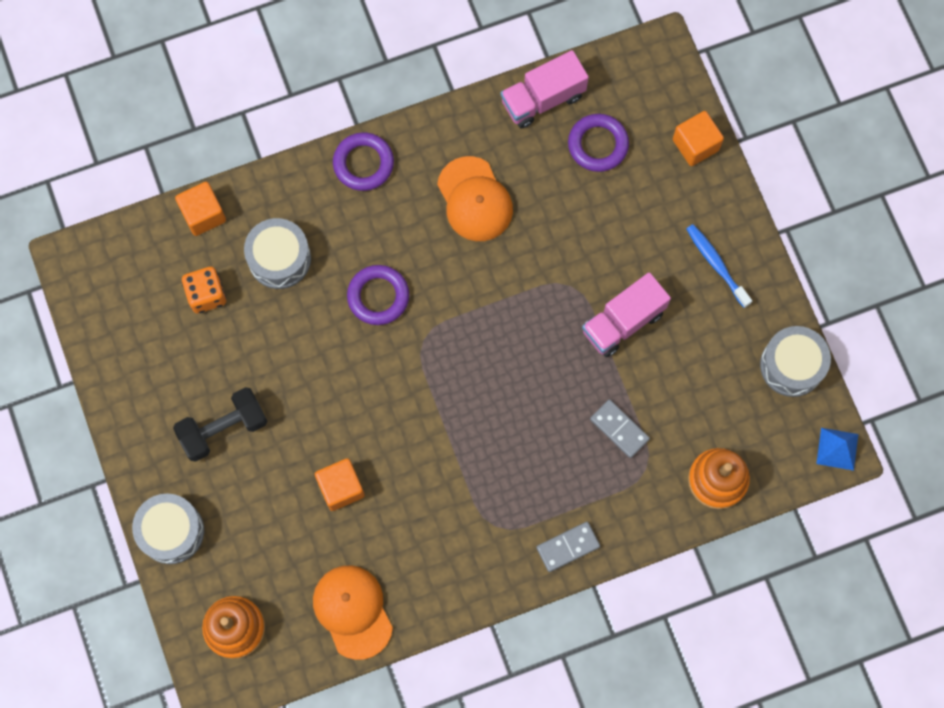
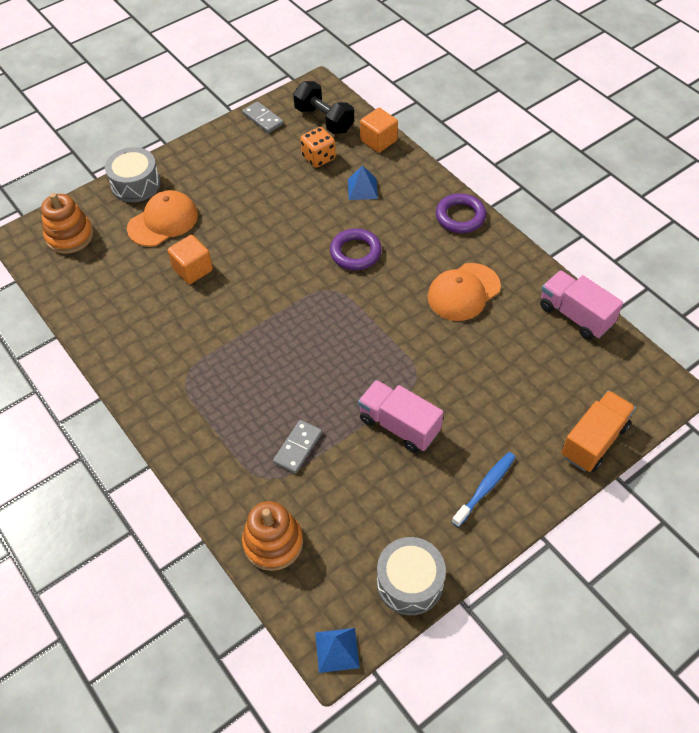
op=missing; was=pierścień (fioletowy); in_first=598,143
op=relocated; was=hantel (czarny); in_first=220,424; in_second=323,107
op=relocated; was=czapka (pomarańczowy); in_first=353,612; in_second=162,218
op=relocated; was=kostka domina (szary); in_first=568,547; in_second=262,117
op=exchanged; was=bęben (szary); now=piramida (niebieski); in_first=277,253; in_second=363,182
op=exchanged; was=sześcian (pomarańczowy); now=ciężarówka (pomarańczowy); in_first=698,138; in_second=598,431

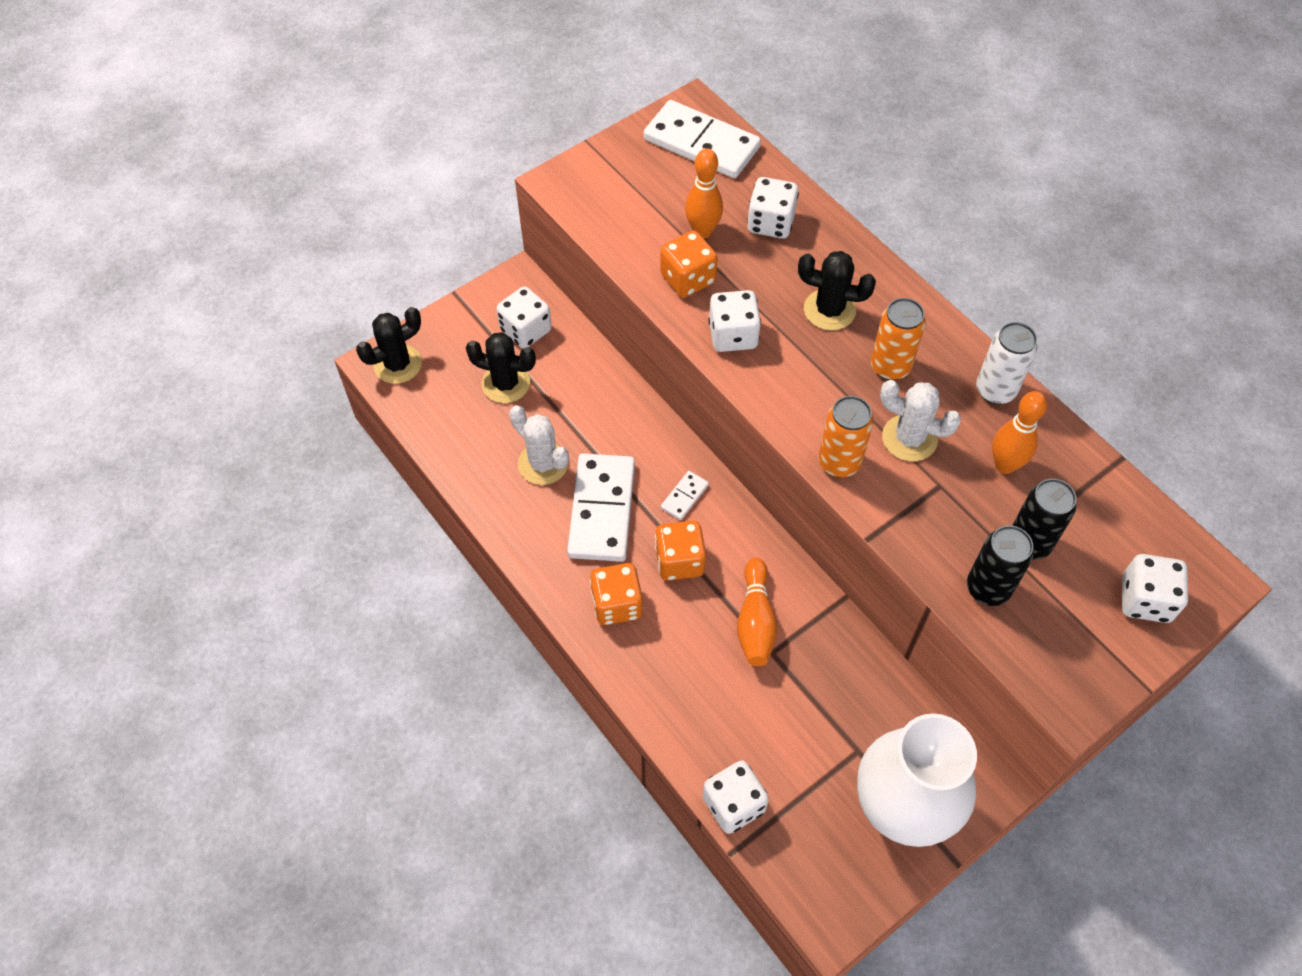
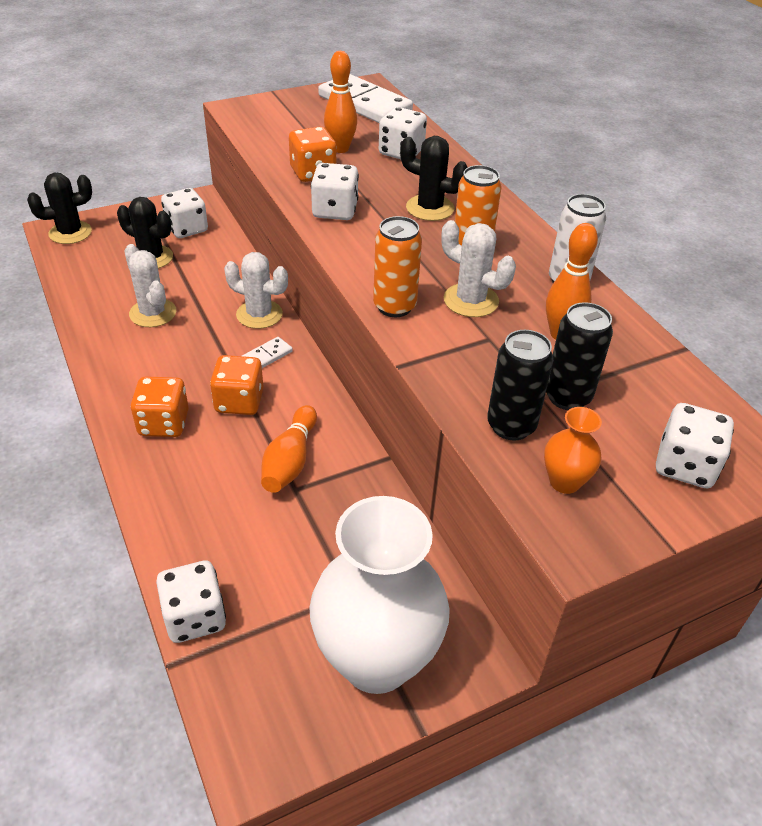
op=missing; was=kostka domina (biały); in_first=601,507
op=appeared; now=kaktus (biały); in_second=256,290
op=appeared; now=wazon (pomarańczowy); in_second=573,450

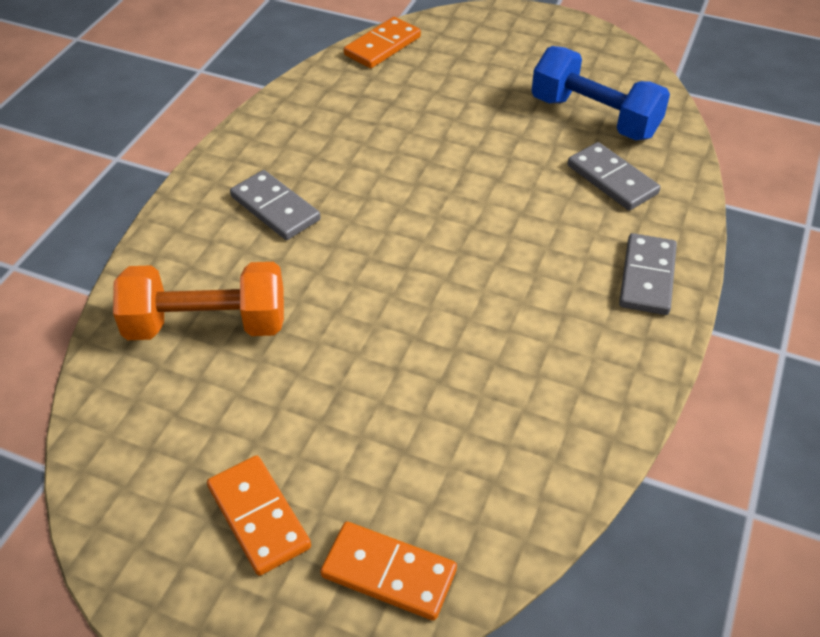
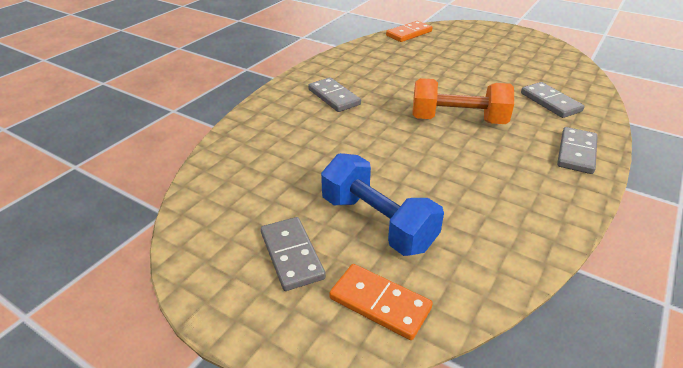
op=relocated; was=hantel (pomarańczowy); in_first=198,301; in_second=463,101
op=relocated; was=hantel (niebieski); in_first=600,93; in_second=382,204
op=colour; was=kostka domina (pomarańczowy); now=kostka domina (szary); in_first=259,515; in_second=293,254

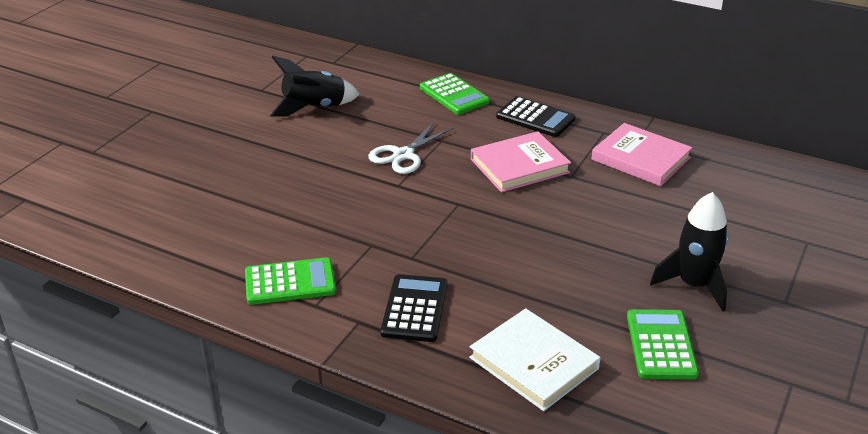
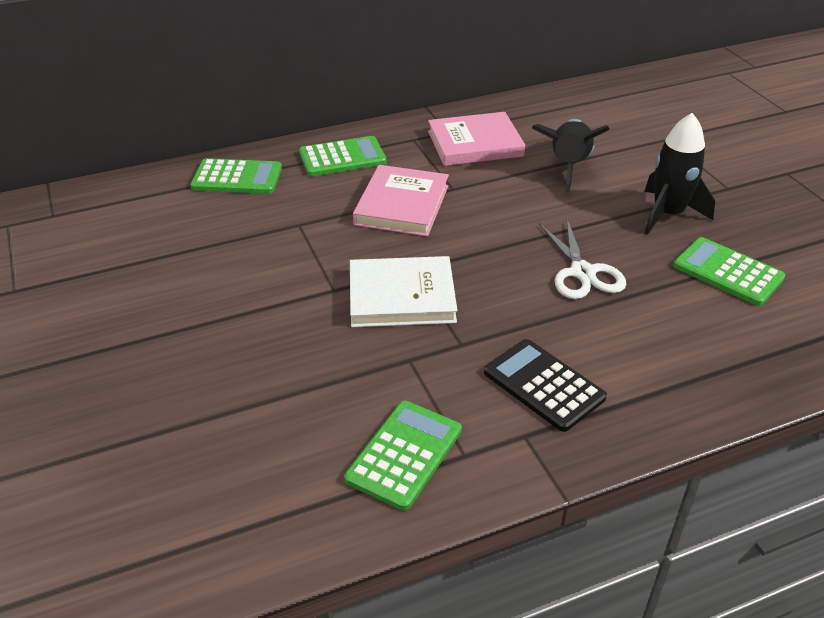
op=relocated; was=rakieta (czarny); in_first=315,86; in_second=571,155
op=relocated; was=nożyczki (biały); in_first=410,148; in_second=583,259
op=relocated; was=książka (biały); in_first=535,359; in_second=403,291
op=colour; was=kalkulator (czarny); now=kalkulator (zielony); in_first=536,116; in_second=343,156

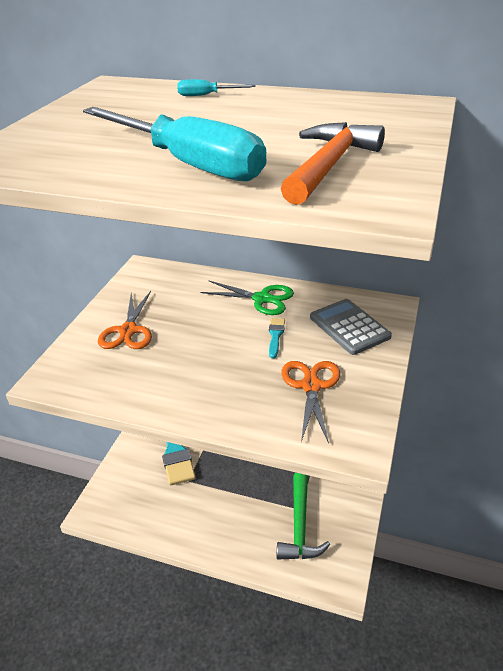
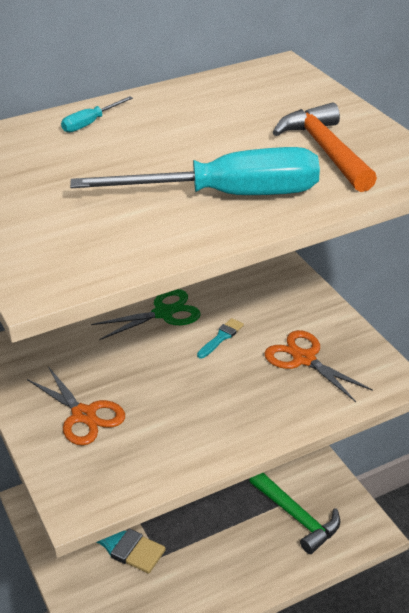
op=missing; was=kalkulator (szary); in_first=351,327
op=spun; was=pędzel (turkusowy); in_first=277,338; in_second=220,338; clockwise=75

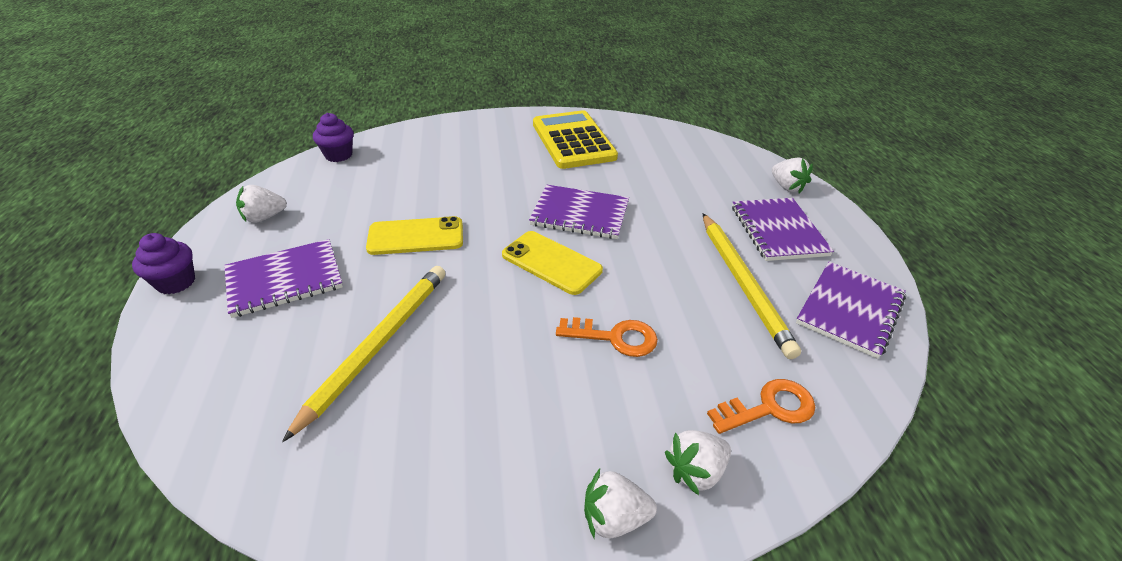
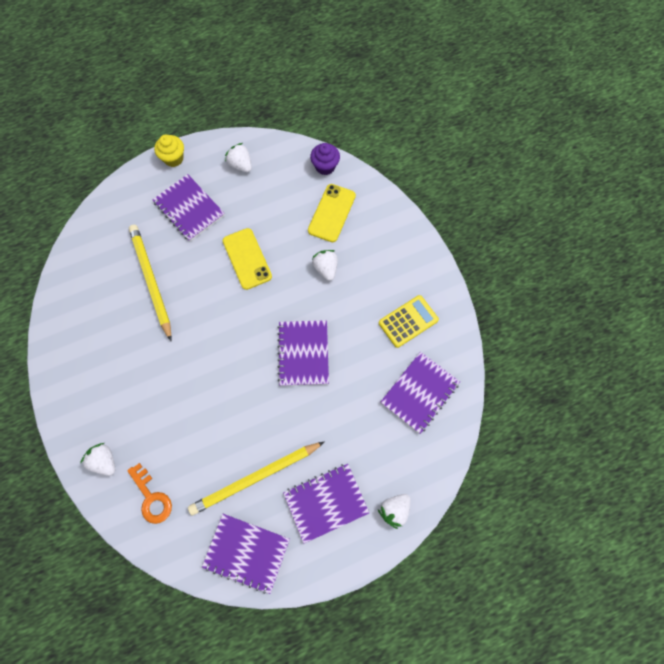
op=missing; was=klucz (pomarańczowy); in_first=607,337
op=appeared; now=zeszyt (fioletowy); in_second=420,393
op=relocated; was=telefon (żółty); in_first=552,263; in_second=332,213
op=relocated; was=truskawka (biały); in_first=620,503; in_second=325,265
op=colour; was=muffinka (fioletowy); now=muffinka (żółty); in_first=163,263; in_second=169,151
op=spun; was=ołówek (żółty); in_first=363,354; in_second=150,283; clockwise=-120
op=size; was=kalkulator (żółty); in_first=575,139; in_second=409,321; ratio=0.63

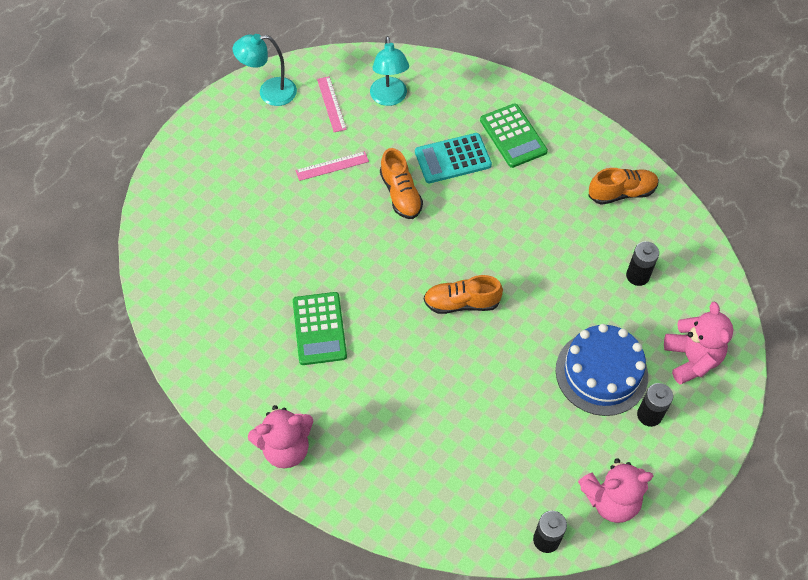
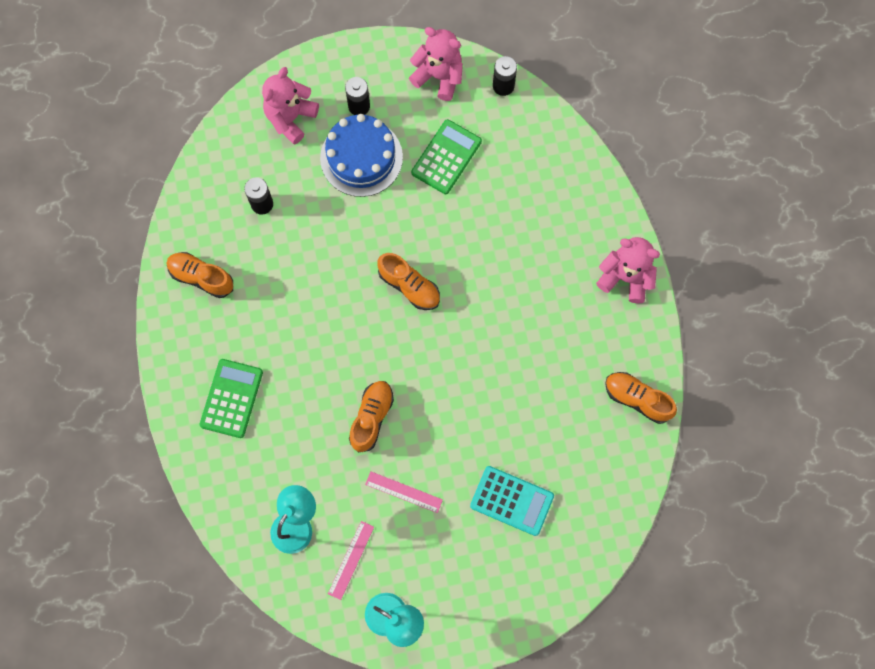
op=appeared; now=but (pomarańczowy); in_second=641,398
op=relocated; was=kalkulator (zielony); in_first=320,328; in_second=446,156
op=relocated; was=kalkulator (turkusowy); in_first=453,158; in_second=512,501

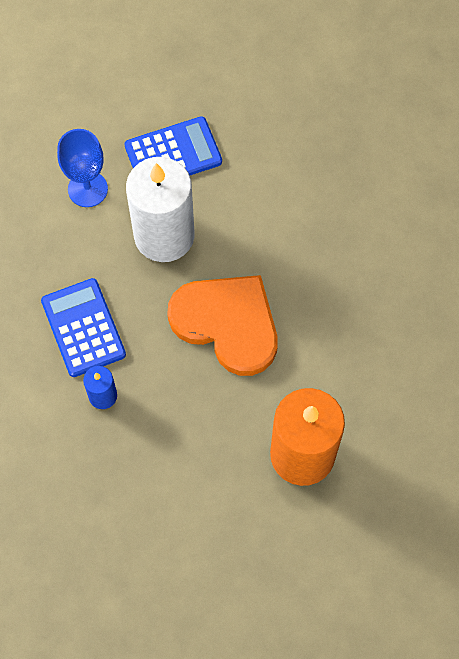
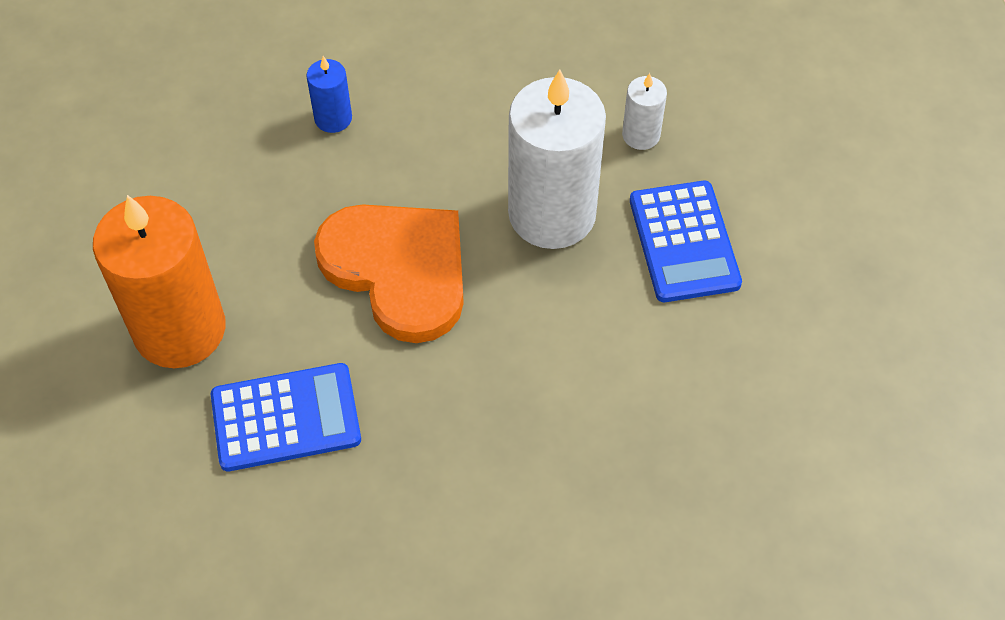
op=relocated; was=kalkulator (niebieski); in_first=83,327; in_second=286,417
op=exchanged; was=kielich (niebieski); now=świeca (biały); in_first=82,168; in_second=644,111
op=spun; was=serce (pomarańczowy); in_first=222,325; in_second=389,273; clockwise=-90

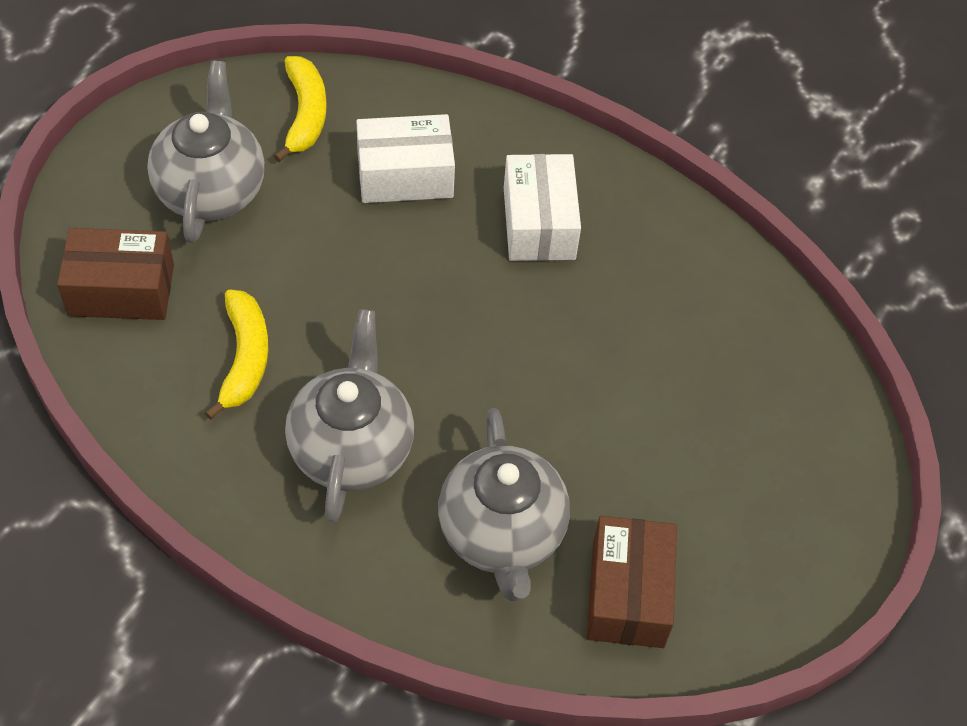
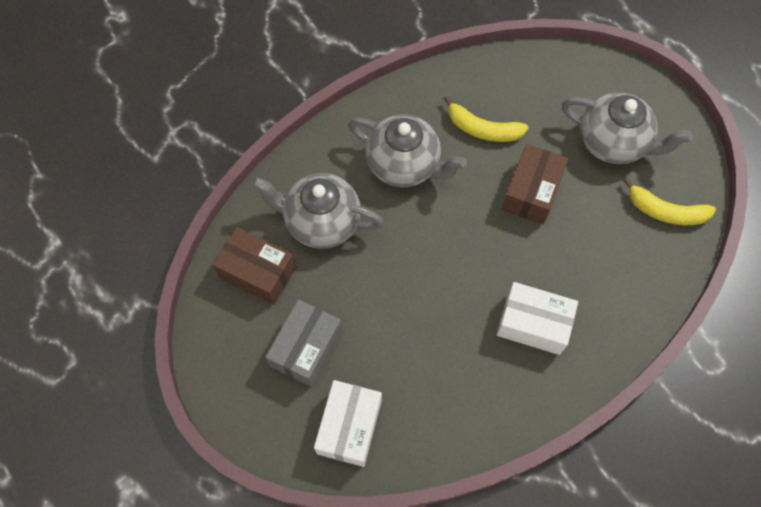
op=appeared; now=pudełko (szary); in_second=304,343
op=relocated; was=pudełko (brązowy); in_first=115,274; in_second=535,184
op=relocated; was=pudełko (biały); in_first=405,158; in_second=348,423

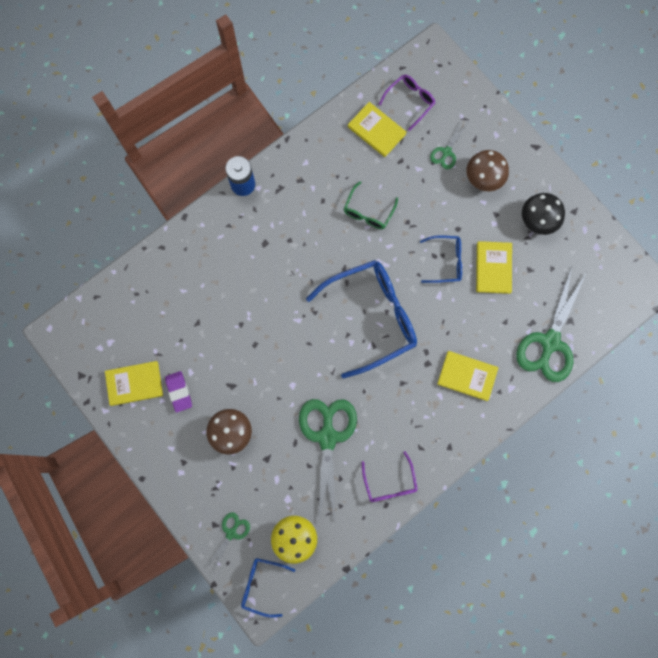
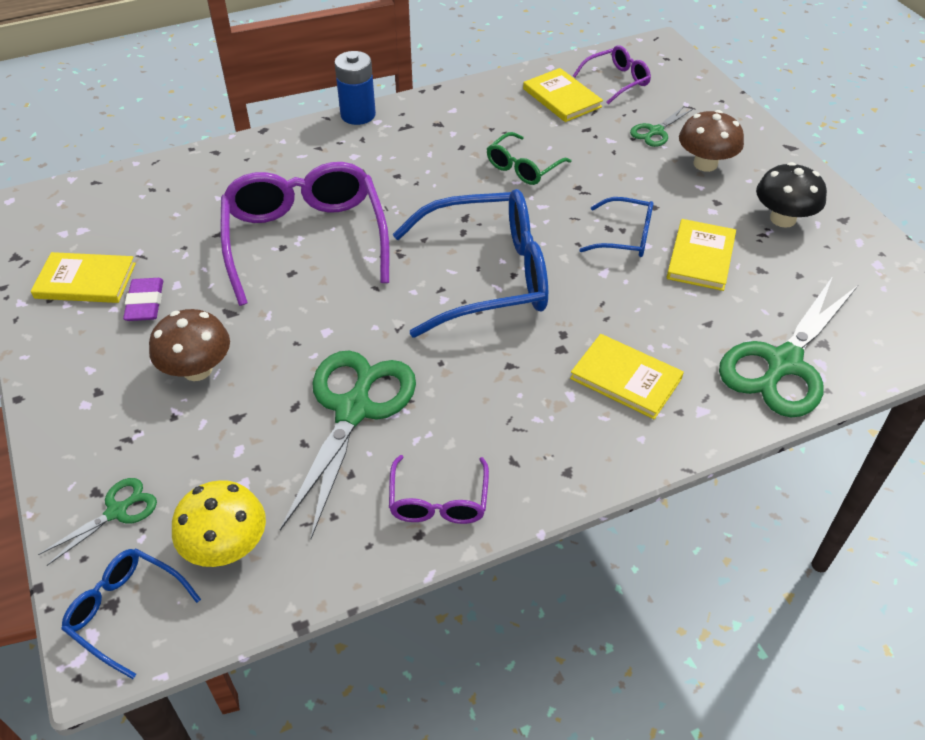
op=appeared; now=okulary (fioletowy); in_second=305,234

